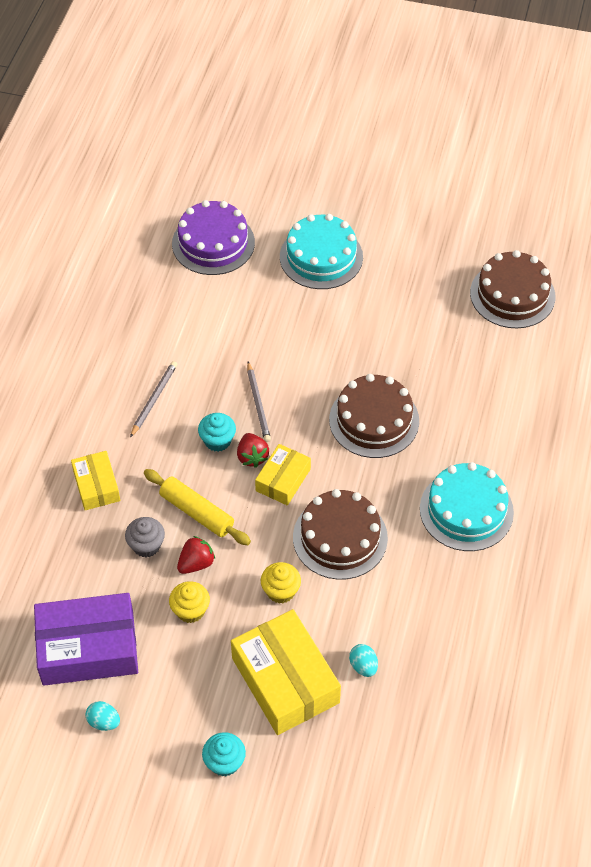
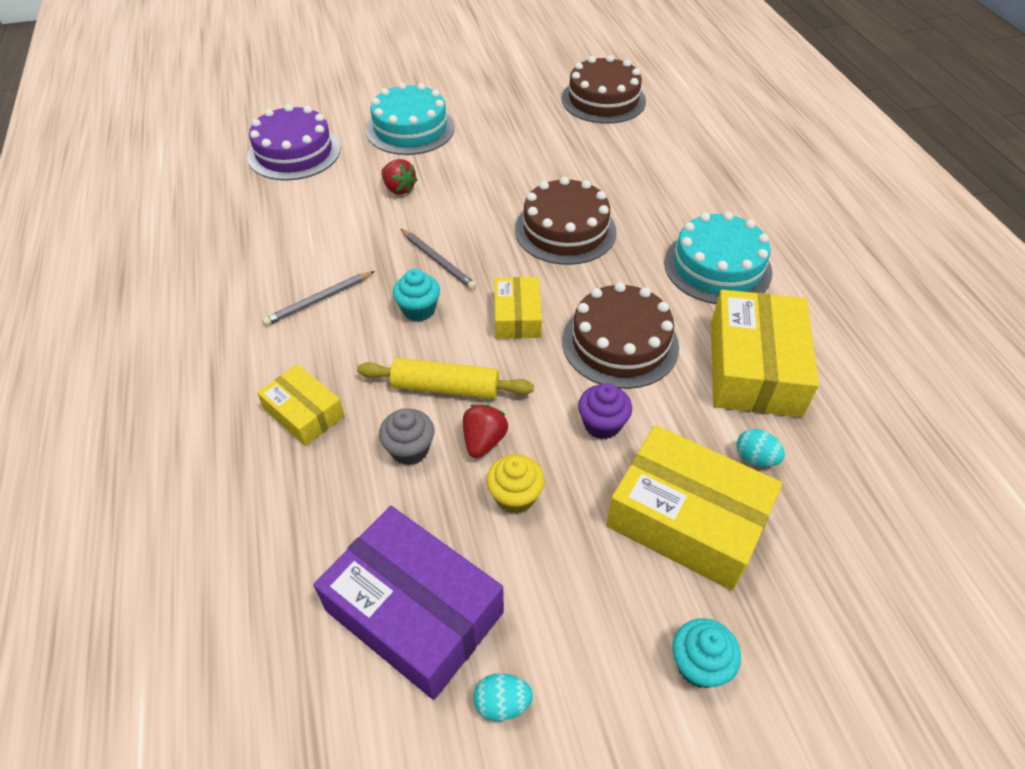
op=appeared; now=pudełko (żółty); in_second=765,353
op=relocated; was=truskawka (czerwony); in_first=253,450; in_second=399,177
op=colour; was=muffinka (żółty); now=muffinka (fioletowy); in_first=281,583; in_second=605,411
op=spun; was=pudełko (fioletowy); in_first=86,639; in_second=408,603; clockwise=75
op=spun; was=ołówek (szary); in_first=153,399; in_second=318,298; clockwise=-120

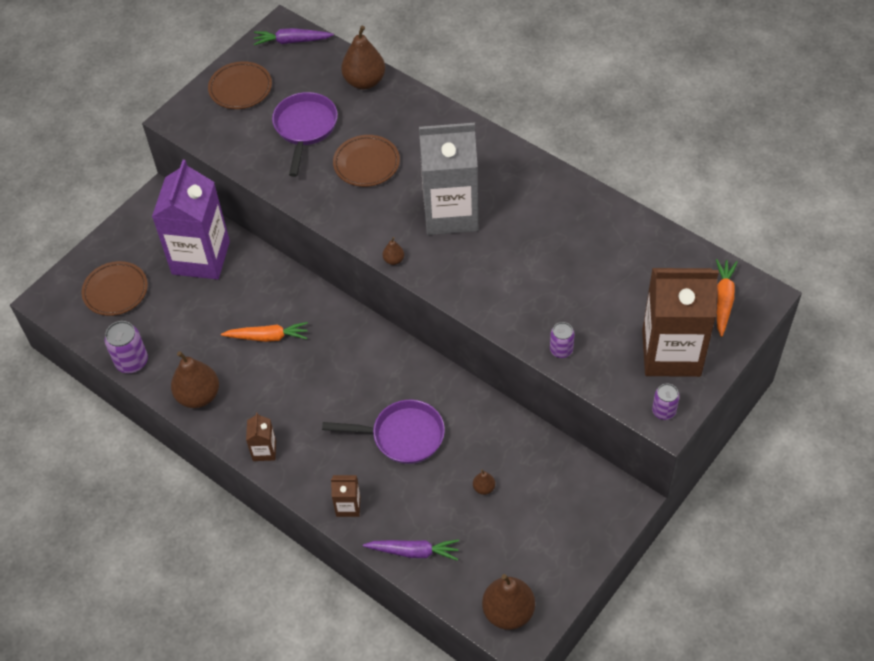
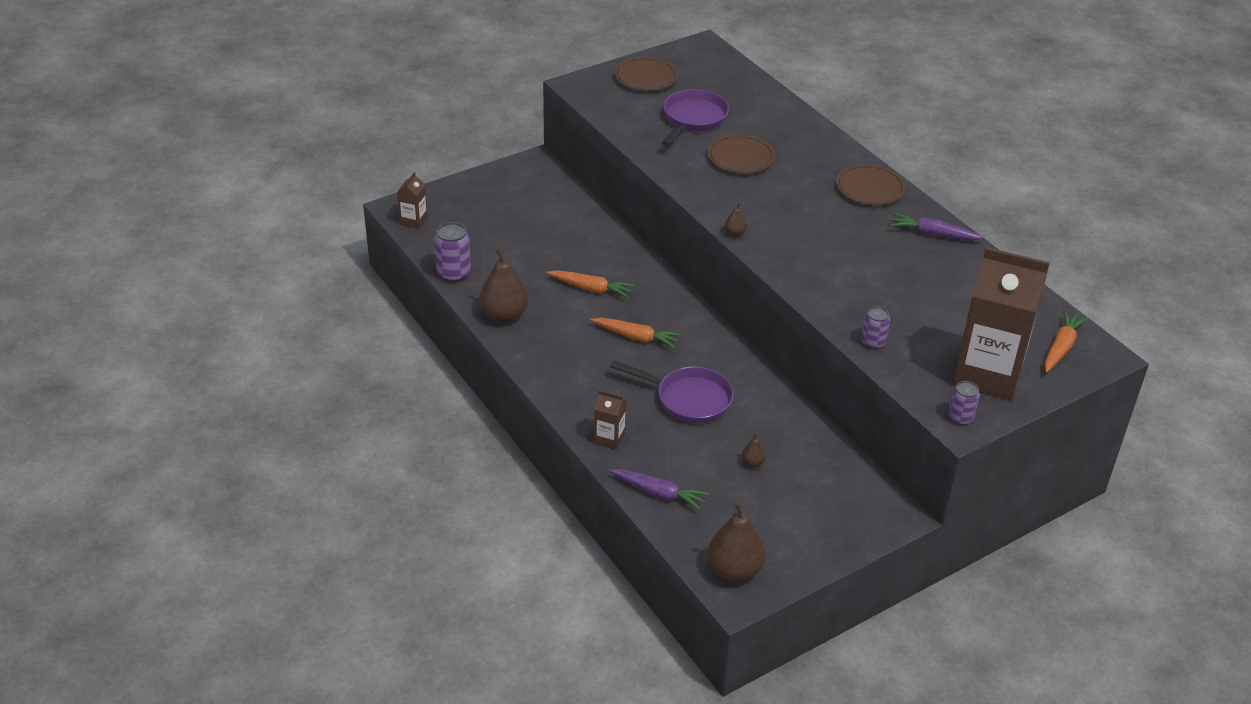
op=missing; was=karton mleka (fioletowy); in_first=191,219
op=missing; was=gruszka (brązowy); in_first=363,57
op=missing; was=karton mleka (szary); in_first=448,179
op=appeared; now=marchewka (pomarańczowy); in_second=636,333
op=relocated; was=talerz (brązowy); in_first=114,288; in_second=871,184
op=relocated; was=karton mleka (brązowy); in_first=261,437; in_second=412,200
op=relocated; was=marchewka (fioletowy); in_first=294,36; in_second=937,226

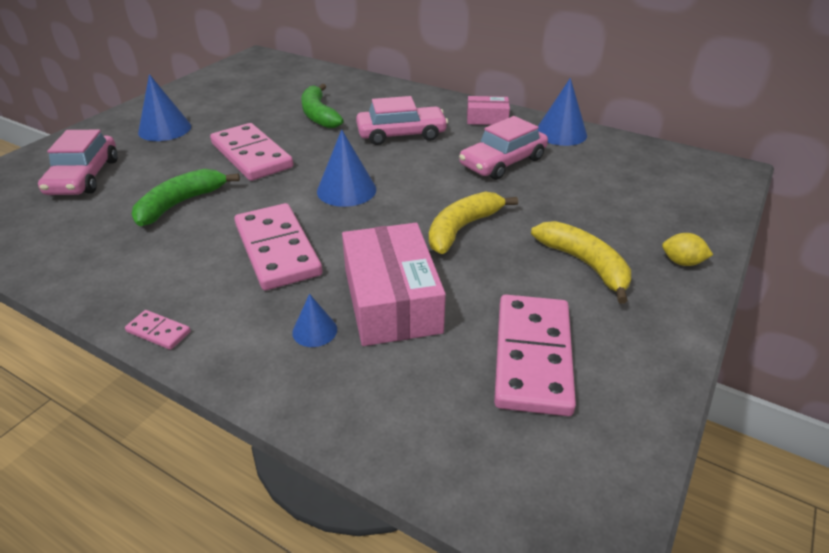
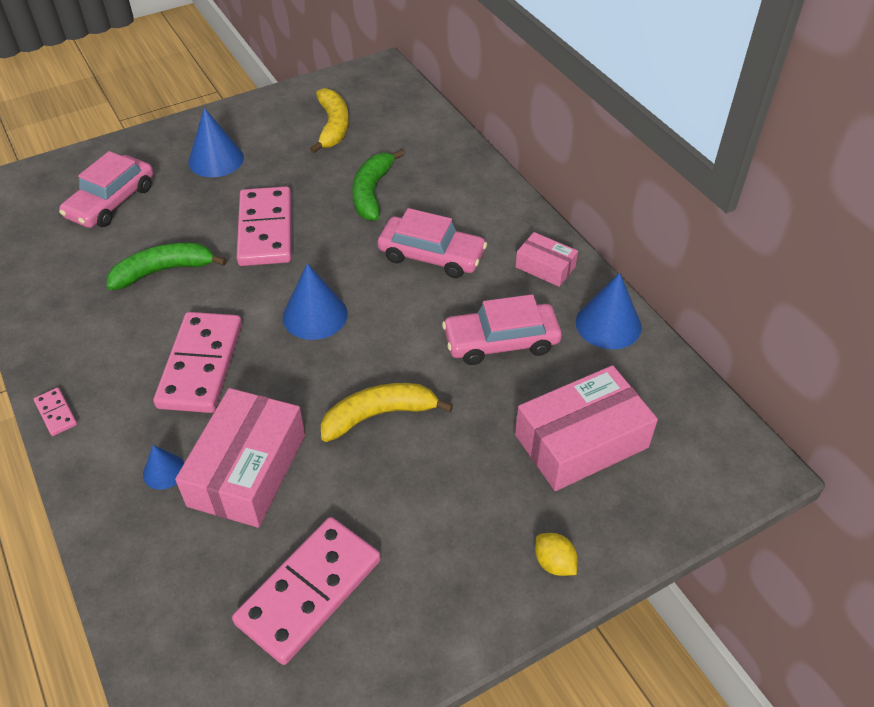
op=appeared; now=pudełko (różowy); in_second=586,428
op=relocated; was=banan (żółty); in_first=581,262; in_second=329,120

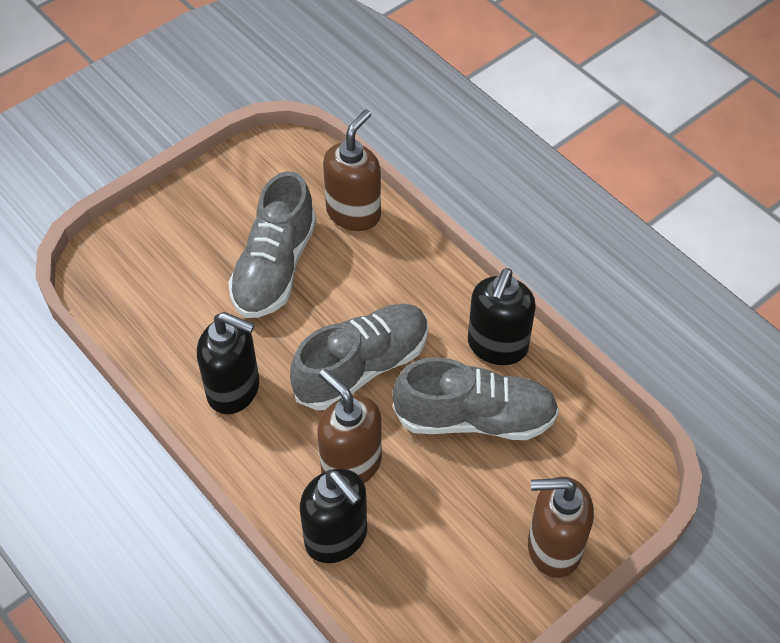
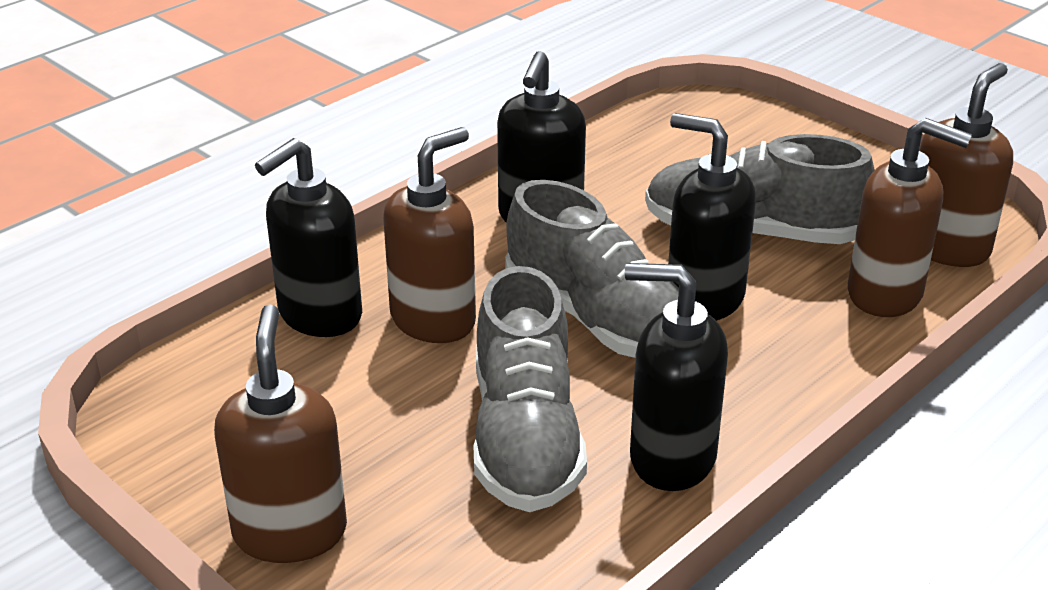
op=appeared; now=dozownik mydła (czarny); in_second=712,217
op=appeared; now=dozownik mydła (brązowy); in_second=966,165

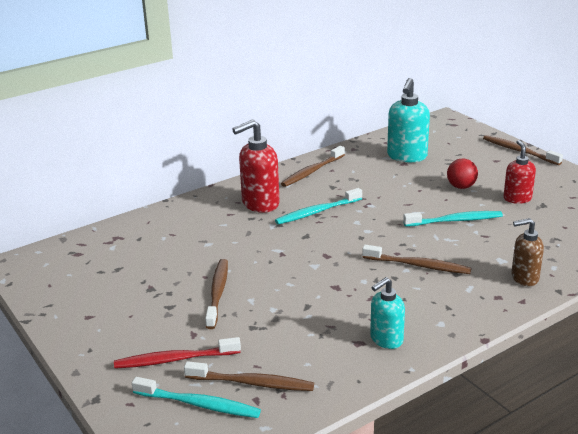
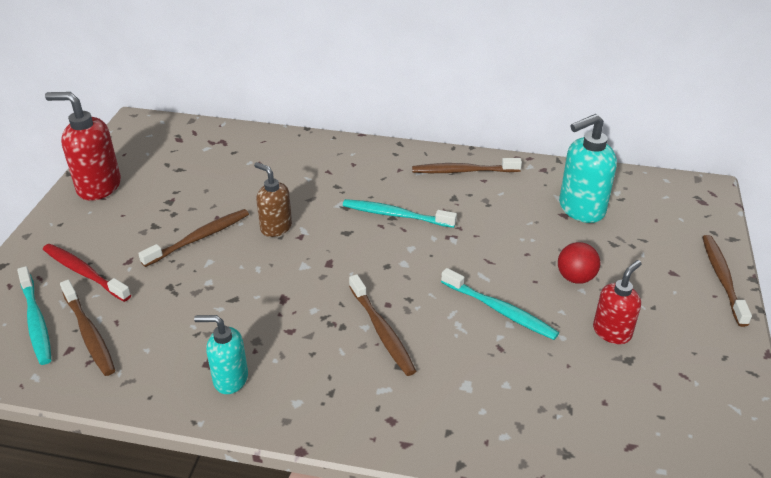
op=relocated; was=dozownik mydła (czerwony); in_first=256,166; in_second=83,146
op=relocated; was=dozownik mydła (brązowy); in_first=527,252; in_second=273,199

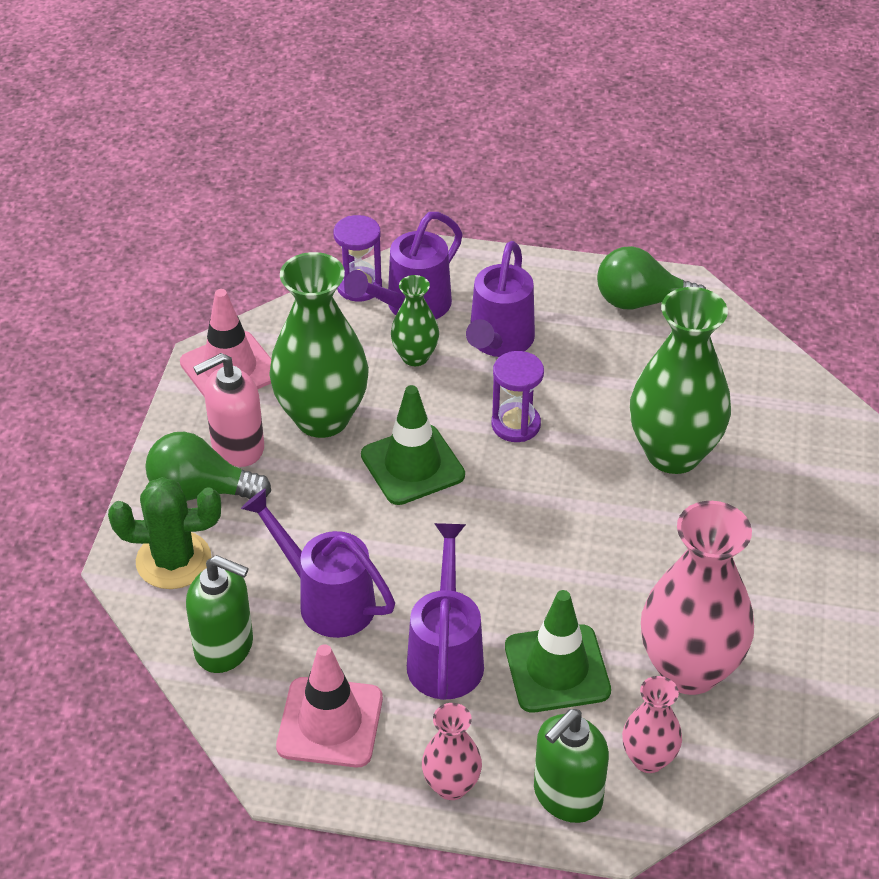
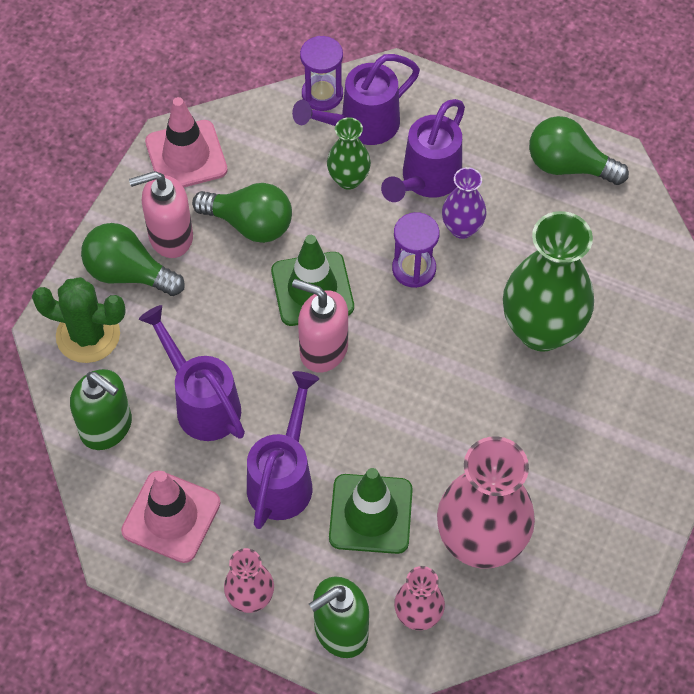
op=appeared; now=dozownik mydła (różowy); in_second=320,326
op=appeared; now=wazon (fioletowy); in_second=464,203
op=exchanged; was=wazon (zielony); now=żarówka (zielony); in_first=319,345; in_second=242,213

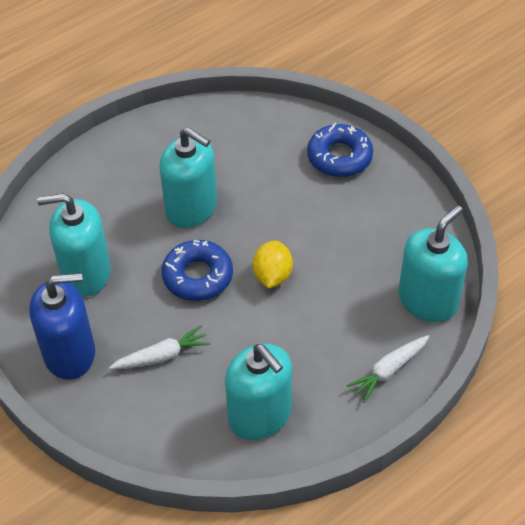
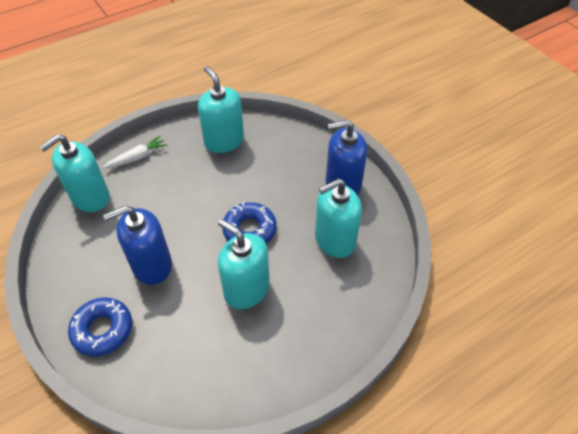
op=missing; was=marchewka (biały); in_first=159,347
op=missing; was=cytryna (żółty); in_first=272,264
op=appeared; now=dozownik mydła (niebieski); in_second=137,245
op=spun; was=dozownik mydła (turkusowy); in_first=74,245; in_second=338,218; clockwise=150

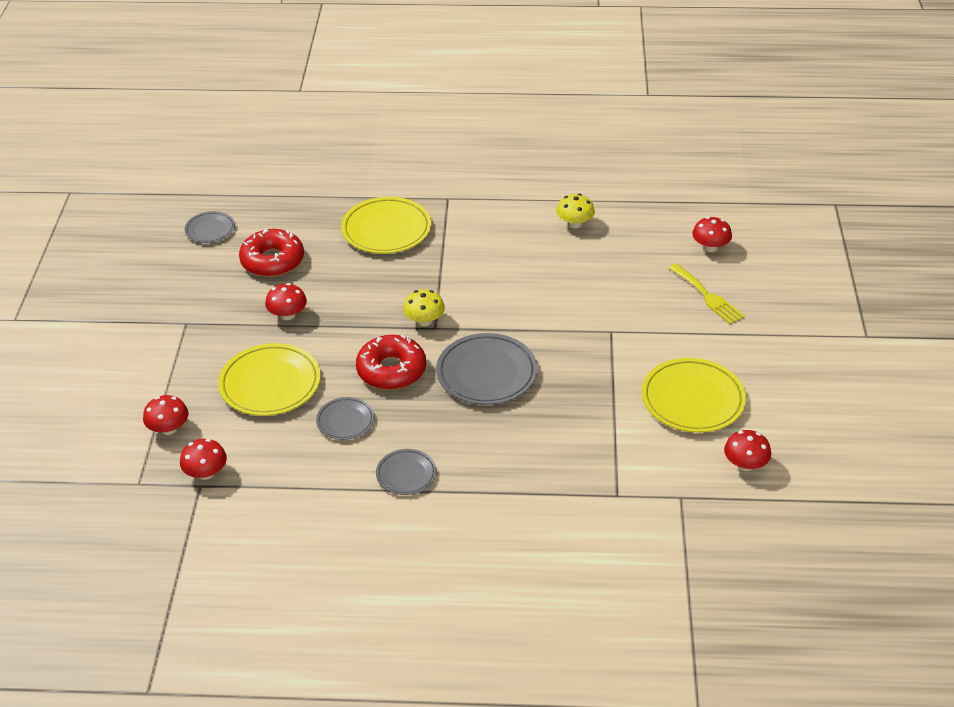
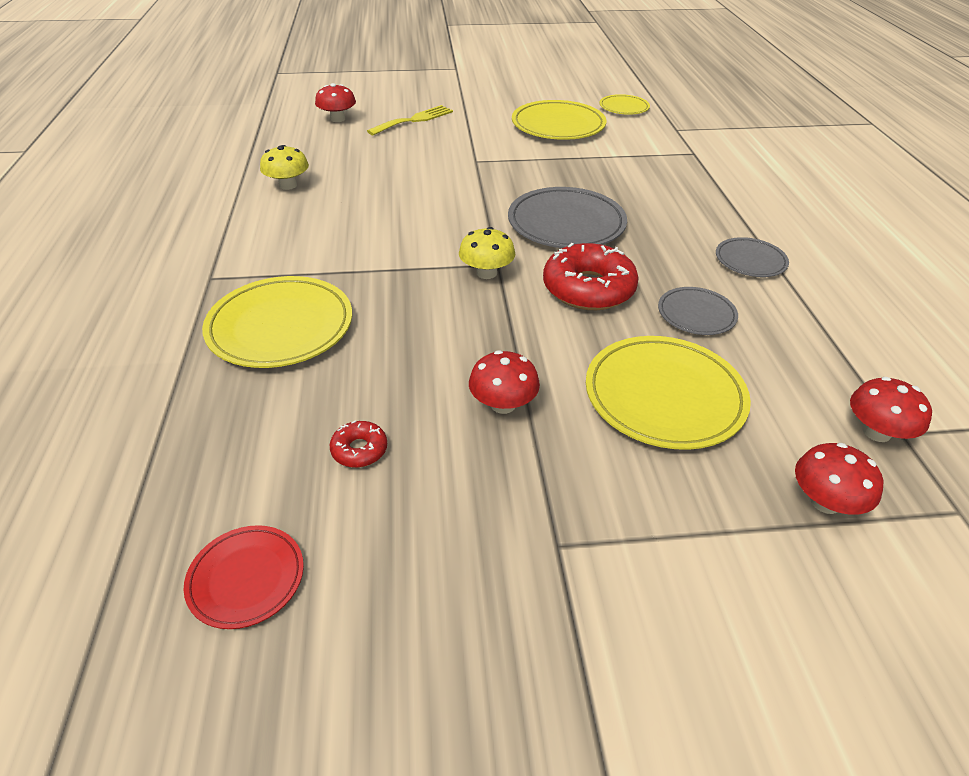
op=exchanged; was=grzyb (czerwony); now=talerz (żółty); in_first=747,450; in_second=625,104
op=colour; was=talerz (szary); now=talerz (czerwony); in_first=210,227; in_second=244,577
op=size; was=donut (czerwony); in_first=271,253; in_second=358,444; ratio=0.47

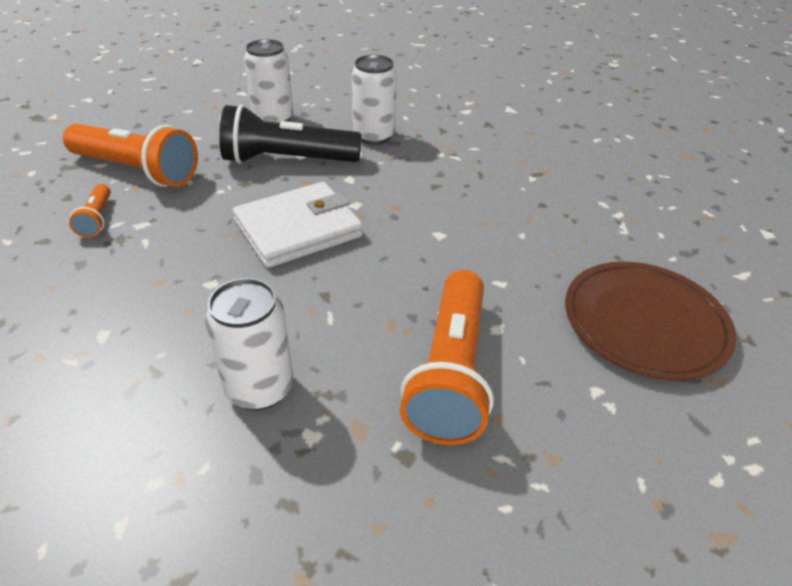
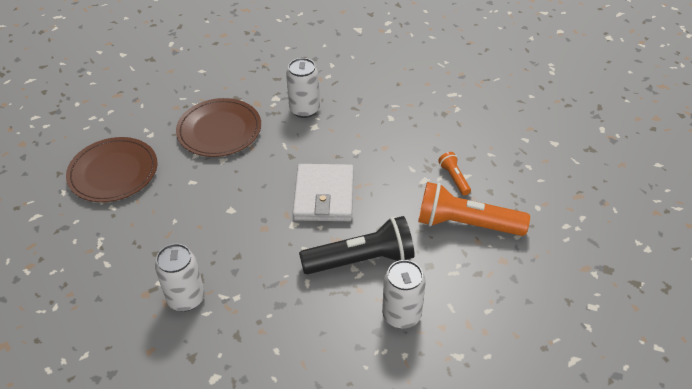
op=relocated; was=puszka (biały); in_first=374,100; in_second=180,277
op=exchanged; was=latarka (pomarańczowy); now=talerz (brązowy); in_first=447,357; in_second=218,127
op=spun; was=portfel (biały); in_first=298,225; in_second=323,192; clockwise=-45

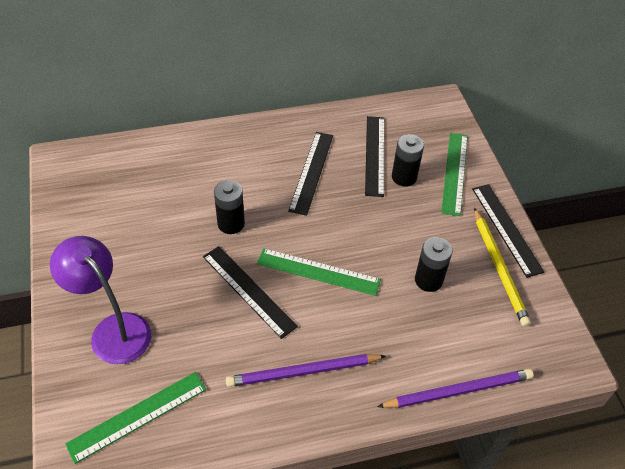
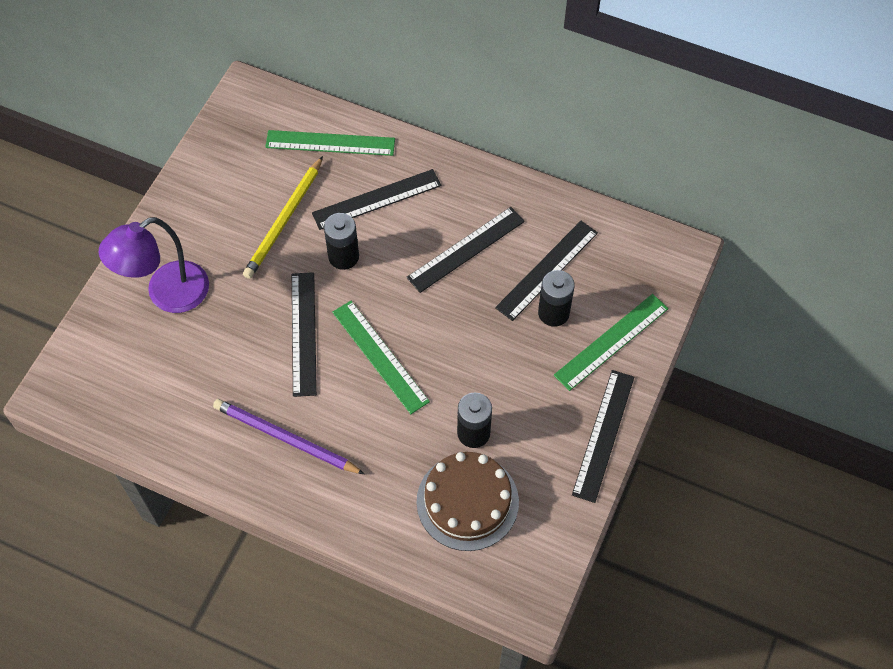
op=missing; was=ołówek (fioletowy); in_first=455,388
op=appeared; now=linijka (czarny); in_second=376,199
op=appeared; now=tort (brązowy); in_second=467,501
op=relocated; was=linijka (zielony); in_first=135,418; in_second=330,143
op=relocated; was=ołówek (żółty); in_first=502,267; in_second=283,217
op=spun; was=lampka (fioletowy); in_first=100,300; in_second=154,265; clockwise=-120

